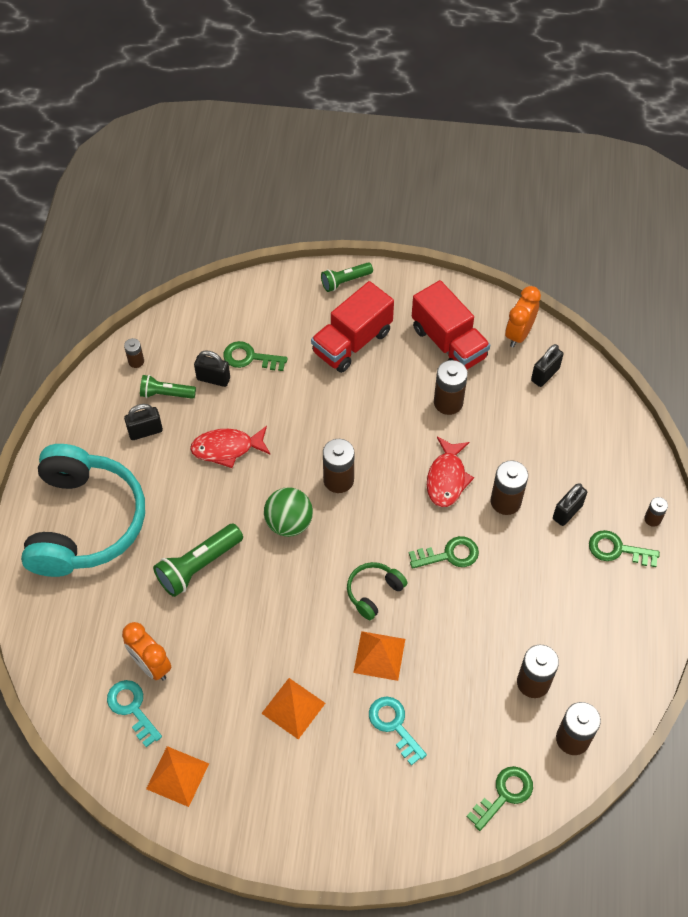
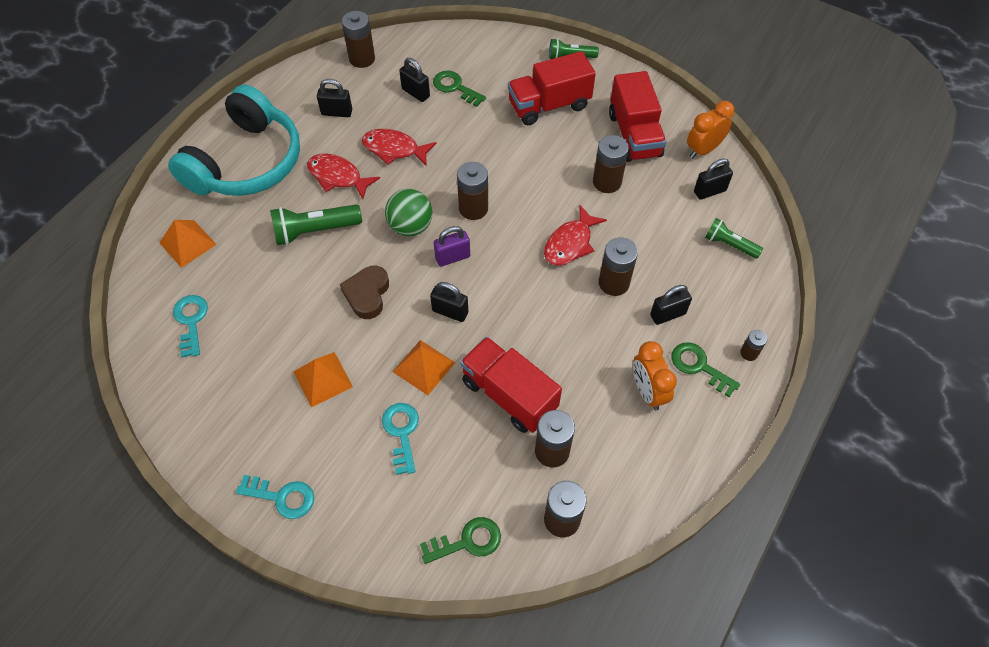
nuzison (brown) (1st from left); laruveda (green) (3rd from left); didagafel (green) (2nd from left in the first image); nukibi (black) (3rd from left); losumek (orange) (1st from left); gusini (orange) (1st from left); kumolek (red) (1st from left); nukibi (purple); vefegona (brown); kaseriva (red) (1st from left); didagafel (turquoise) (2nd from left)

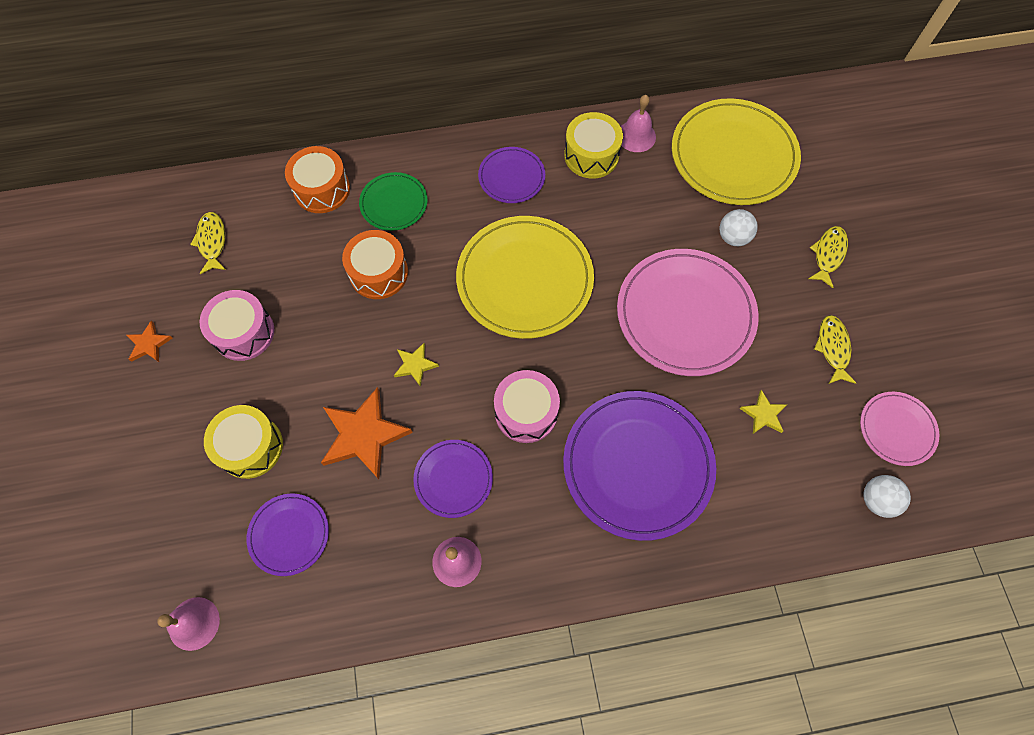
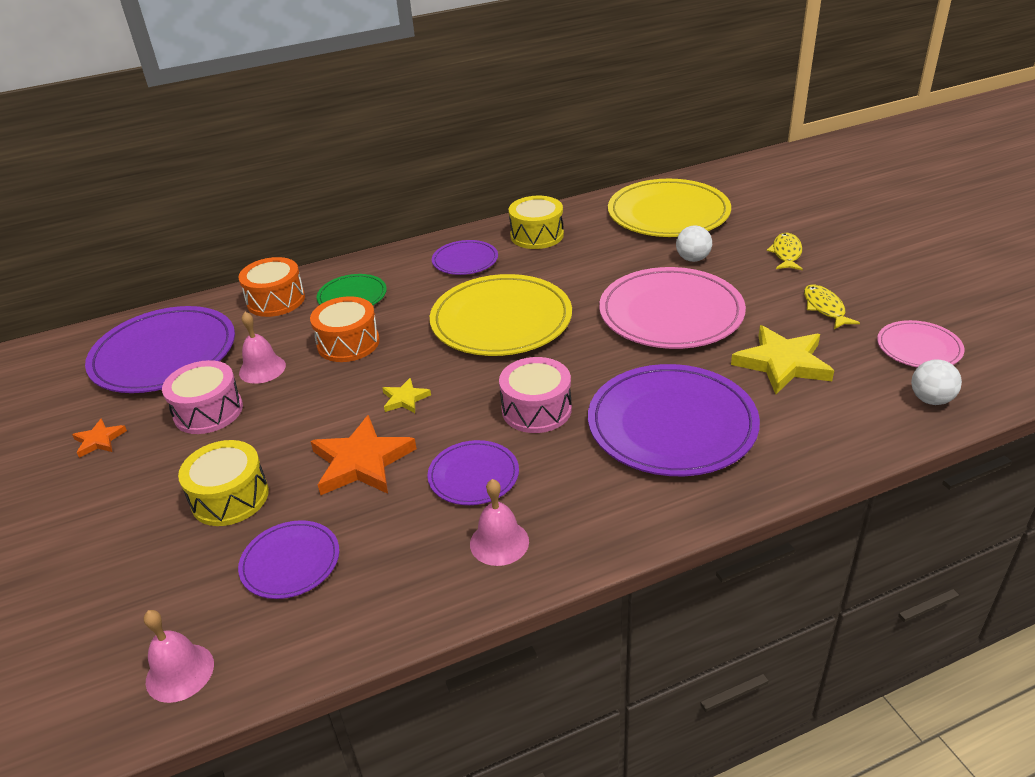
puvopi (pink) (2nd from left); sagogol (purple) (1st from left); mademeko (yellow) (2nd from left)

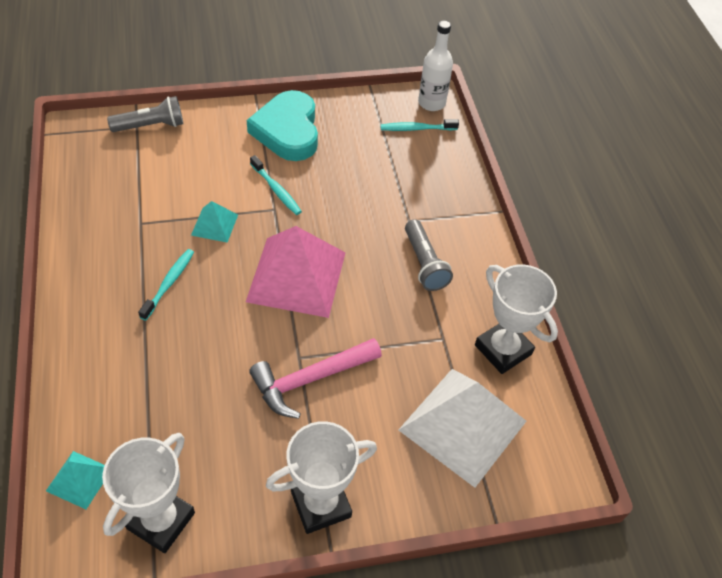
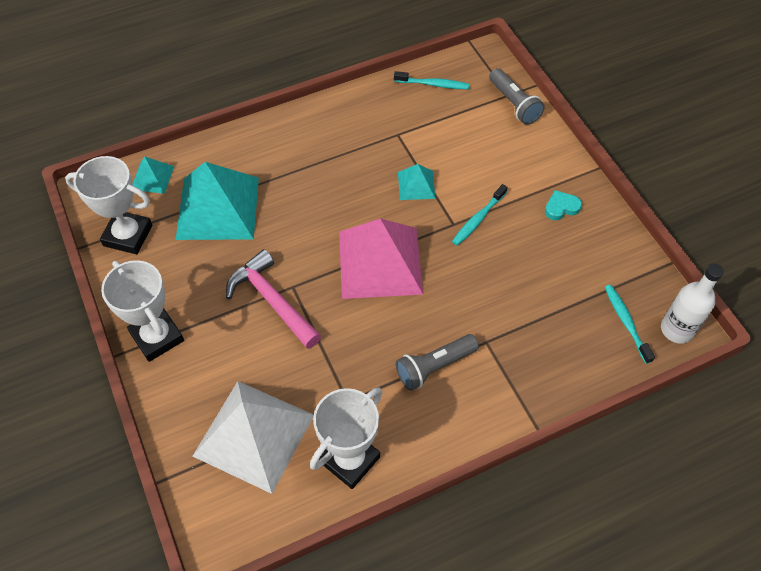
vefegona (turquoise); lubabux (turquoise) (1st from left); gusini (turquoise) (2nd from left)

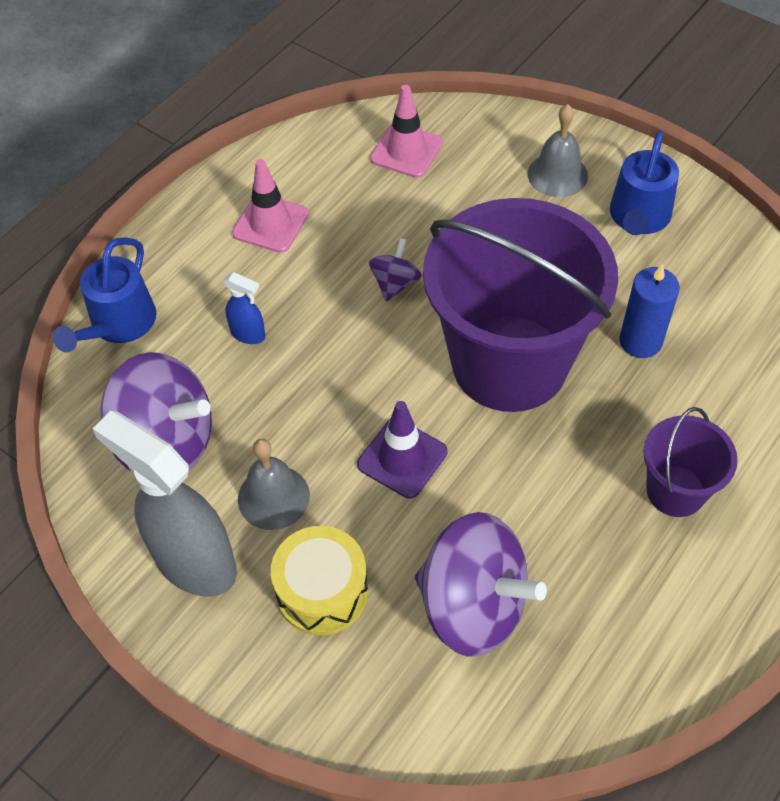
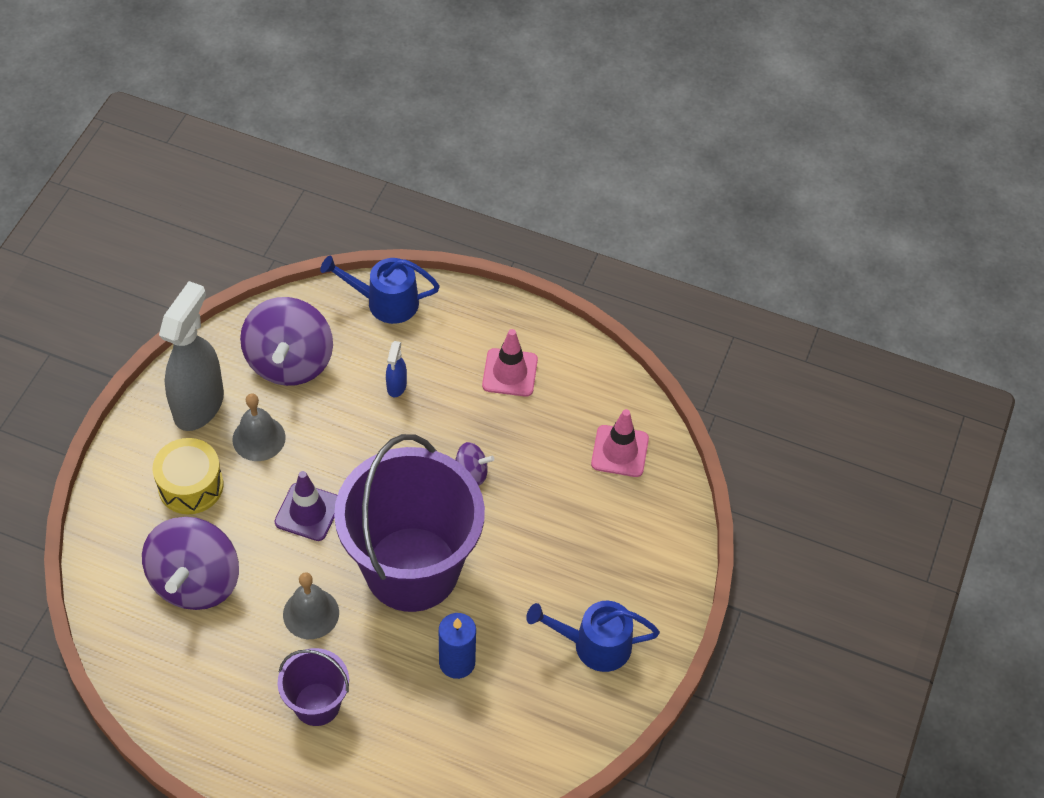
puvopi (grey) (2nd from left)

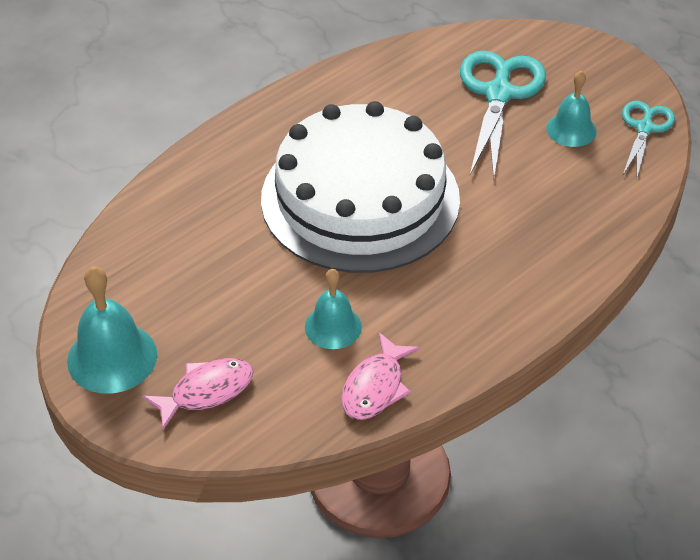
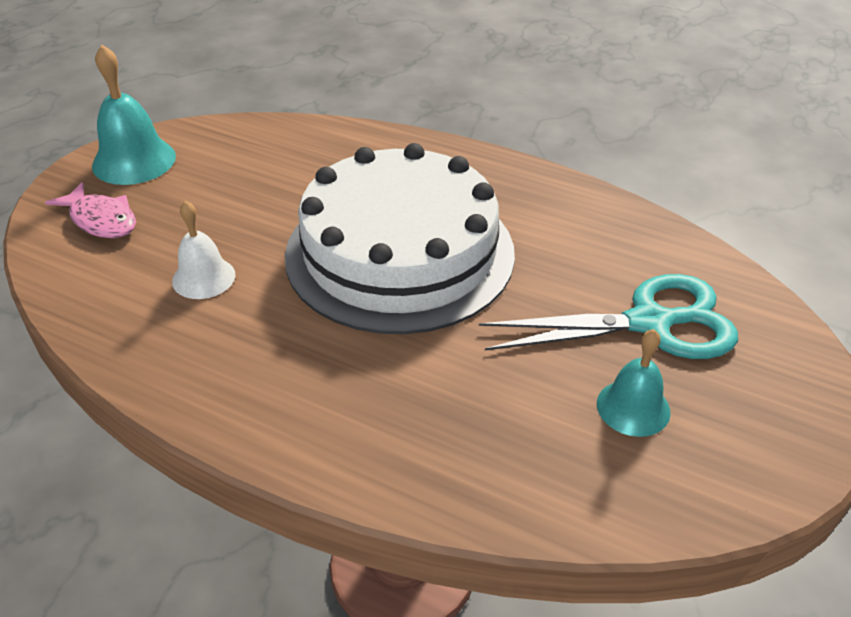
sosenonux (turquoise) (2nd from left in the first image); puvopi (white); kumolek (pink) (2nd from left in the first image)

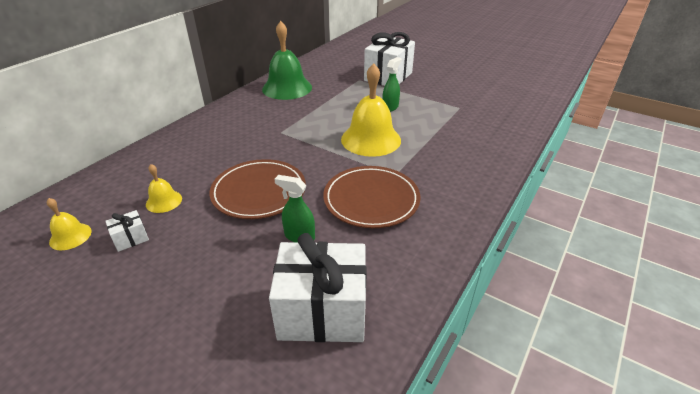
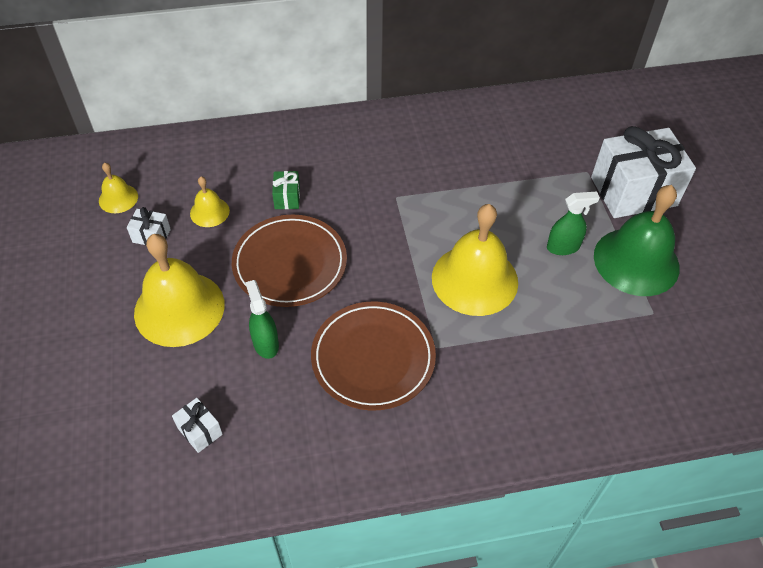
puvopi (green); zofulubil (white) (2nd from left); zofulubil (green); puvopi (yellow) (2nd from left)

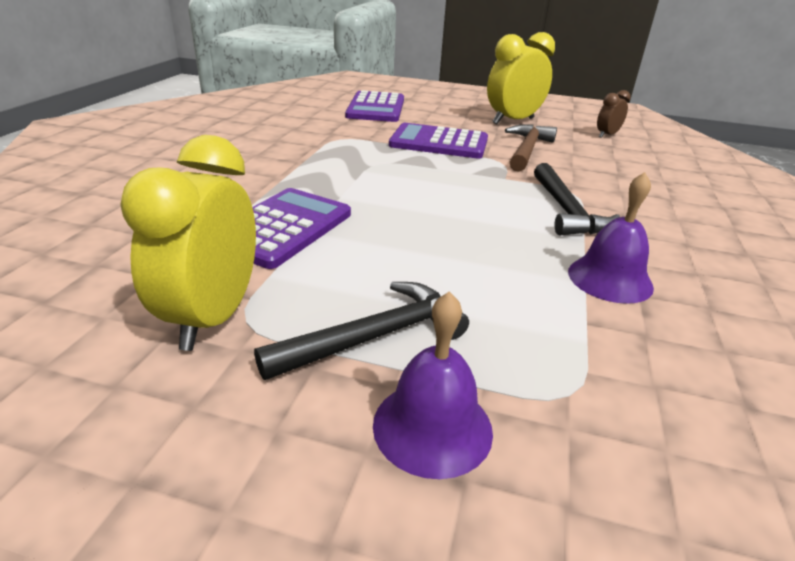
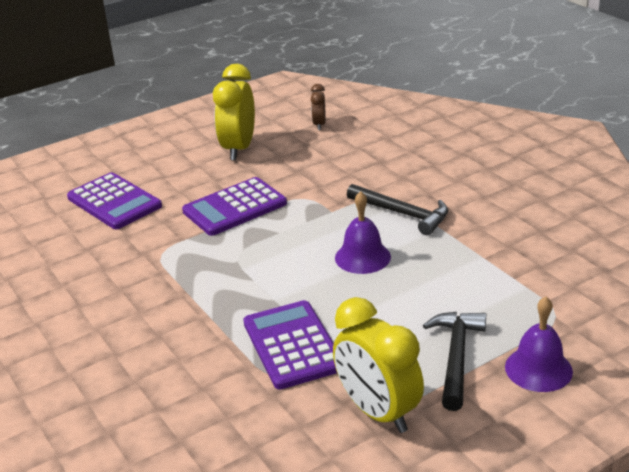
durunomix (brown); puvopi (purple) (1st from left)

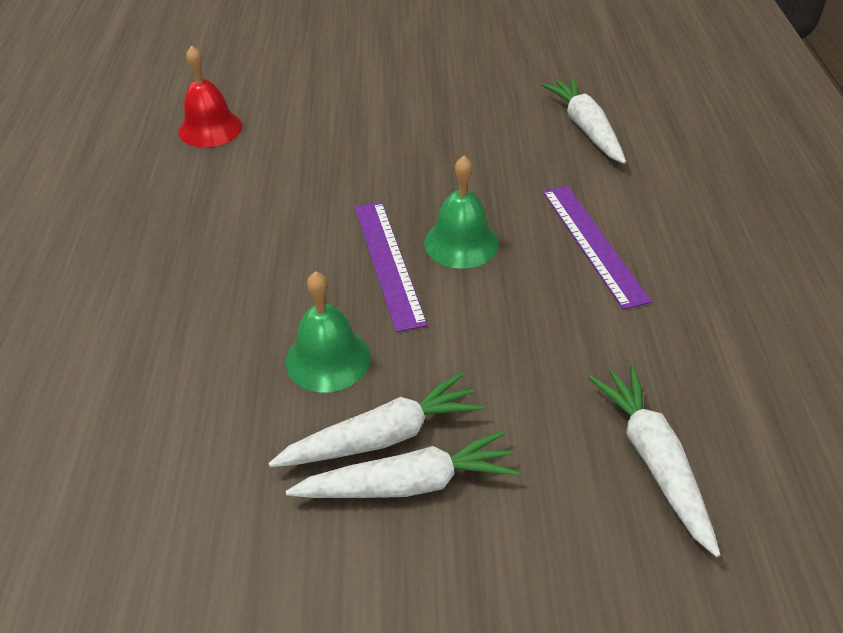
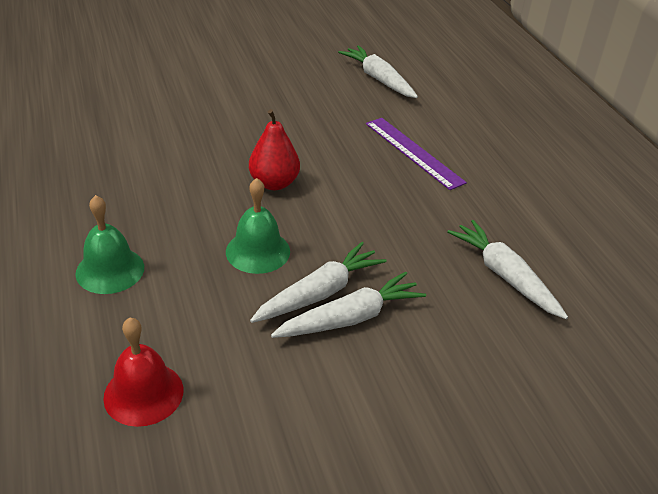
puvopi (red); puvopi (green) (1st from left); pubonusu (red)

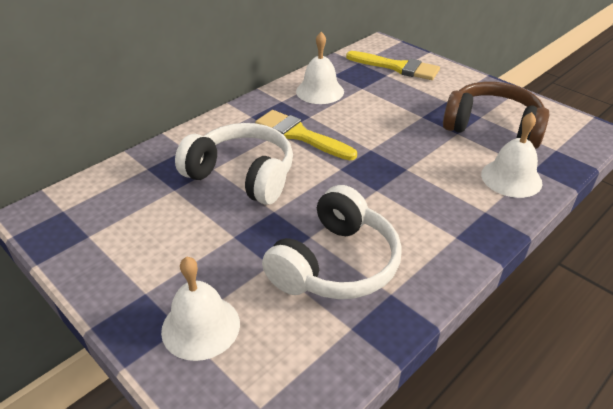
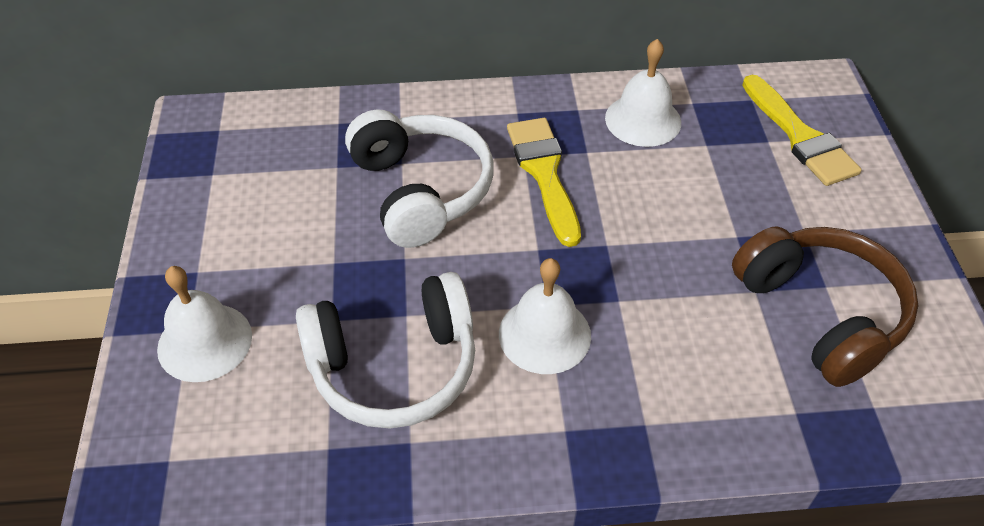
puvopi (white) (2nd from left)

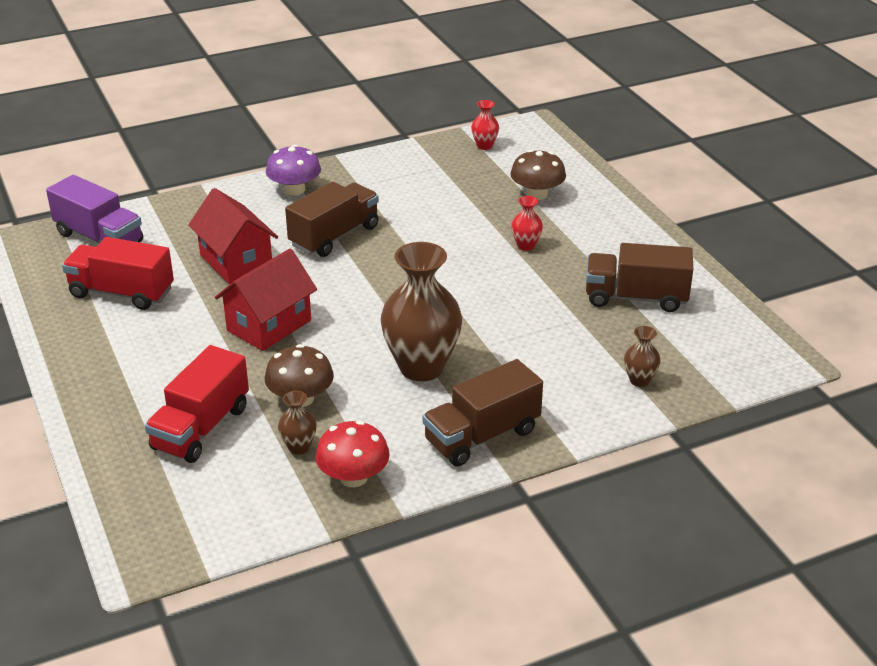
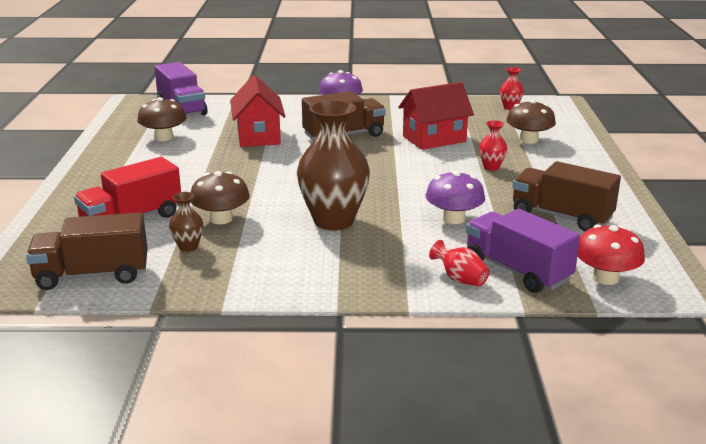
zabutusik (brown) (1st from left); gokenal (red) (2nd from left); kaseriva (purple) (2nd from left); kaseriva (brown) (1st from left); zabutusik (red); zabutusik (purple) (2nd from left); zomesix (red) (1st from left)

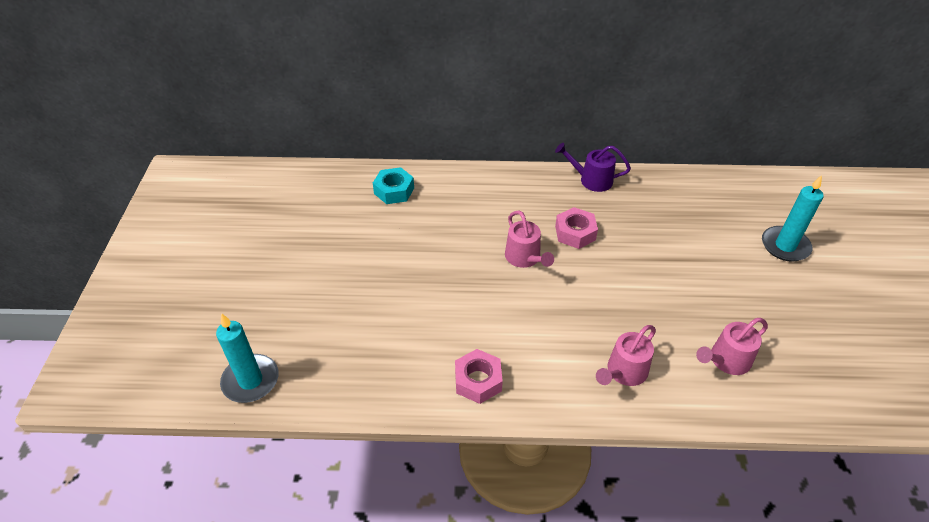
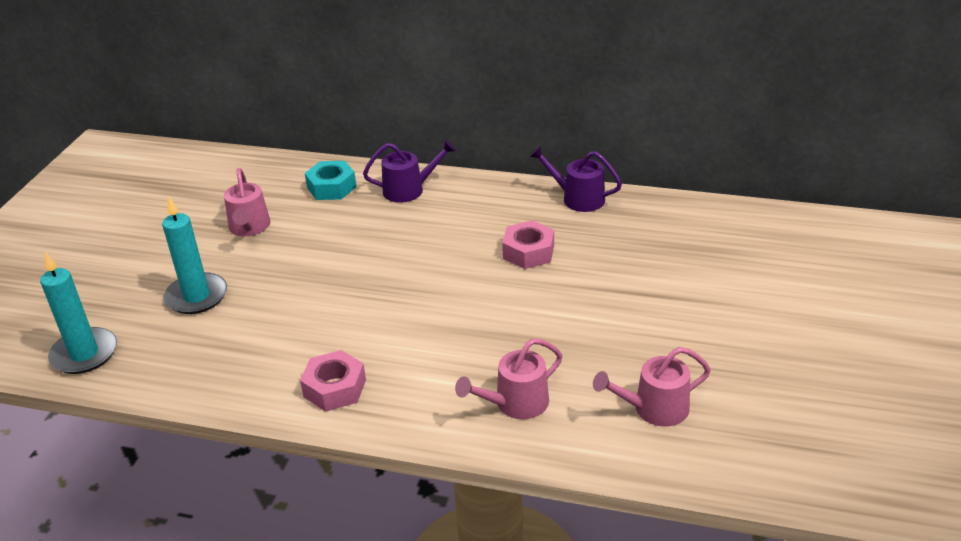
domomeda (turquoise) (2nd from left); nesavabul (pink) (1st from left); nesavabul (purple) (1st from left)

